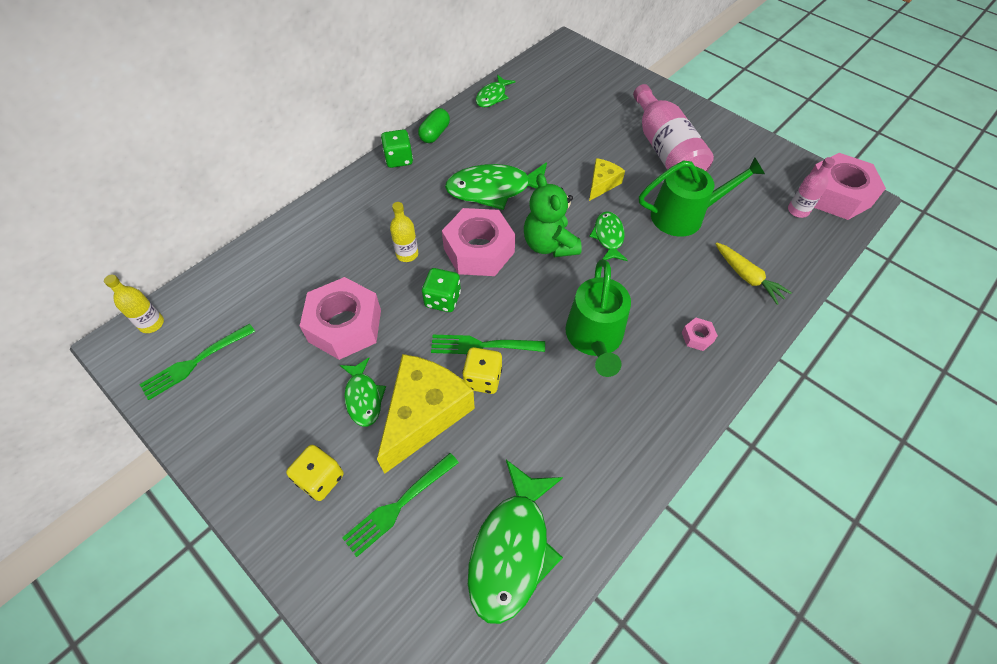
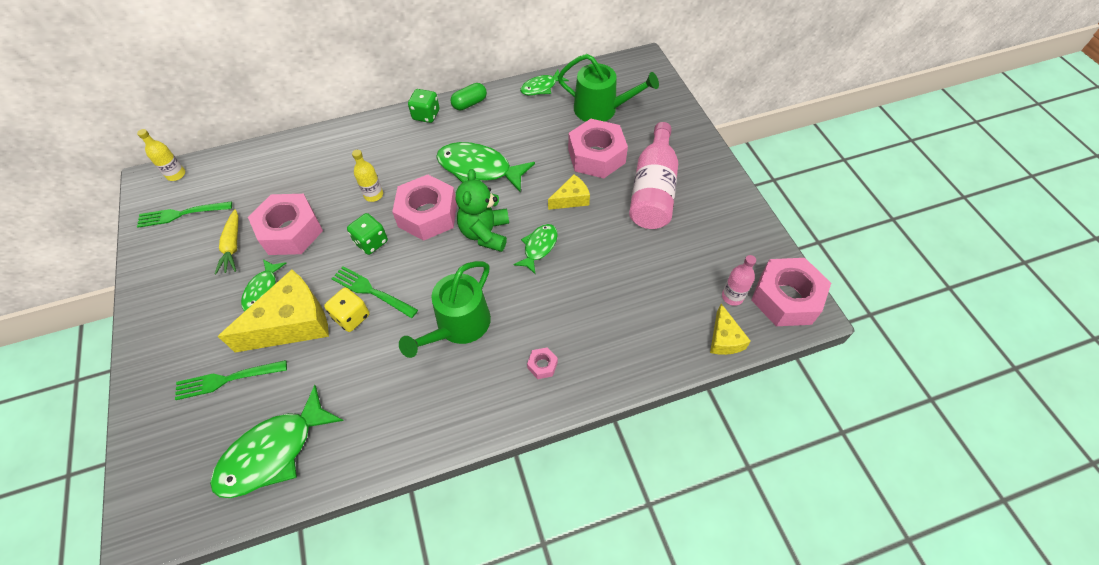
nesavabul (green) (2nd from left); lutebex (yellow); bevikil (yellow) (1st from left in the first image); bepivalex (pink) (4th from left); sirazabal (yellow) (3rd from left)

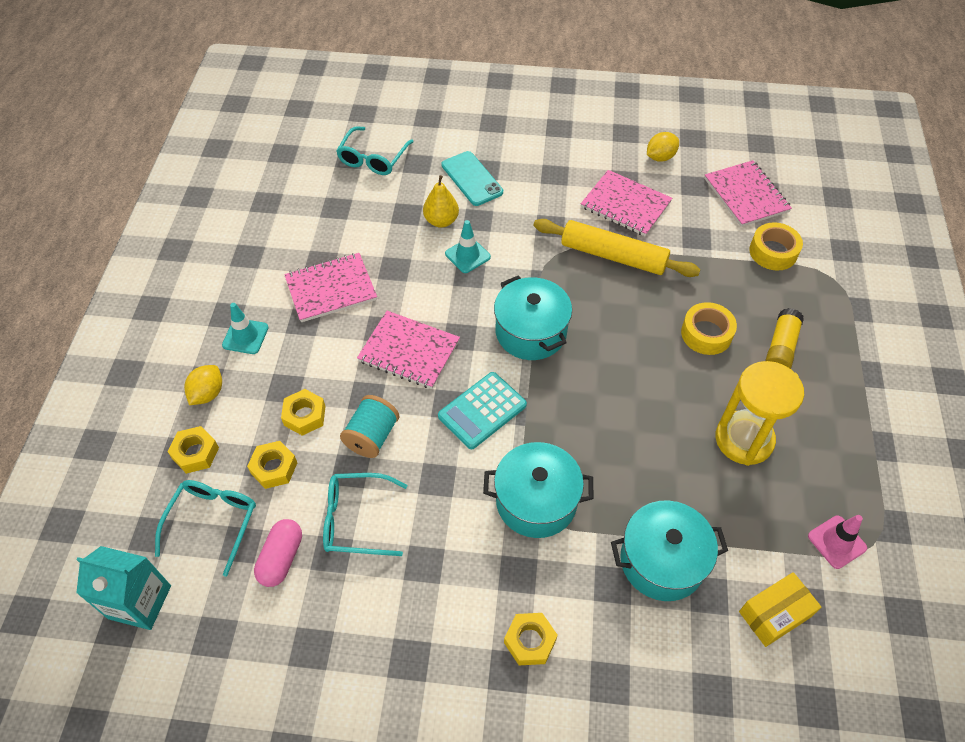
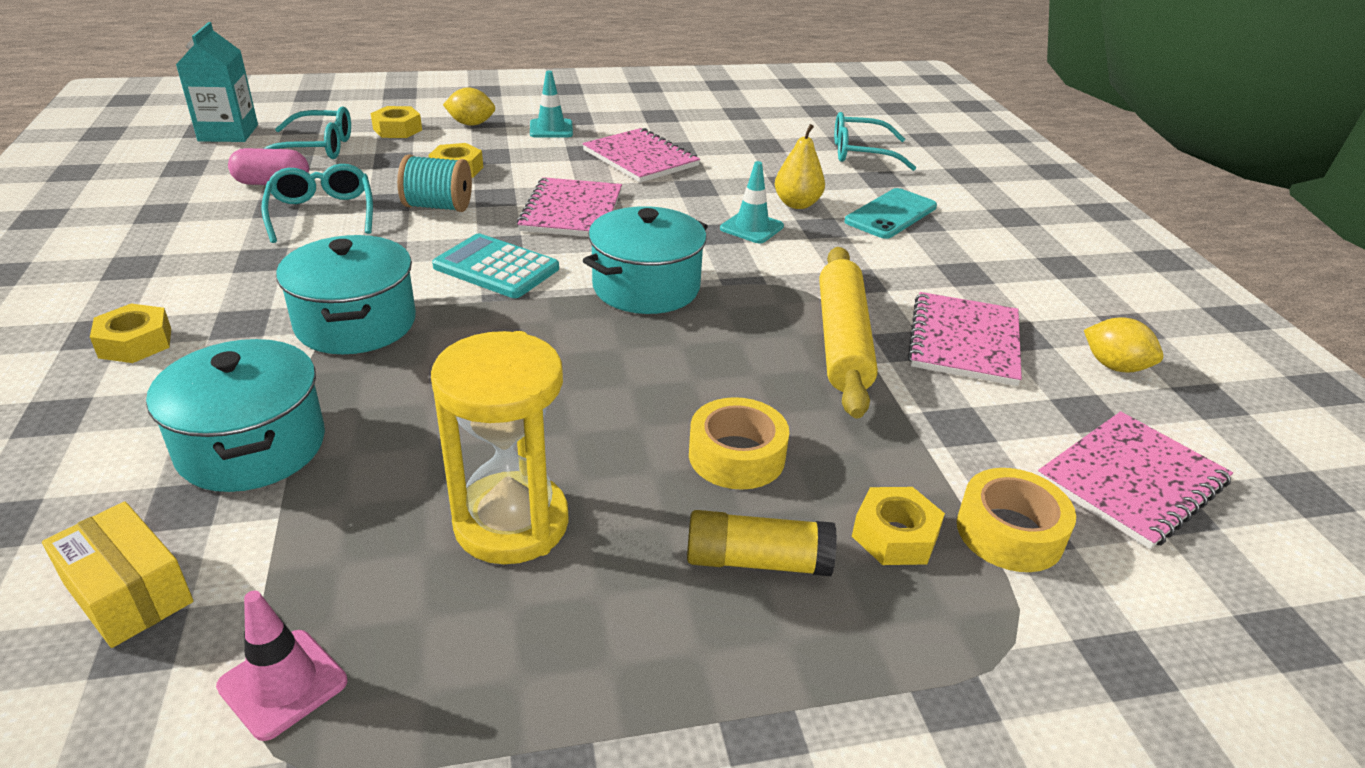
bepivalex (yellow) (4th from left)

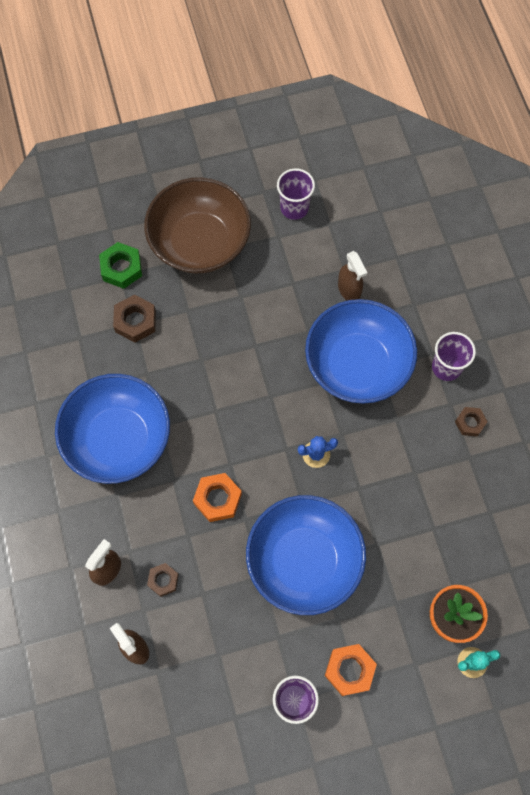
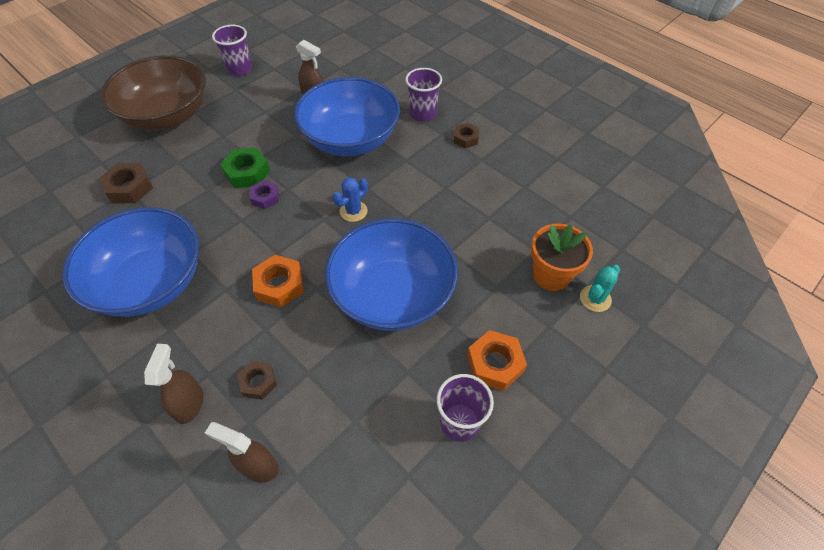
bepivalex (green); bepivalex (purple)

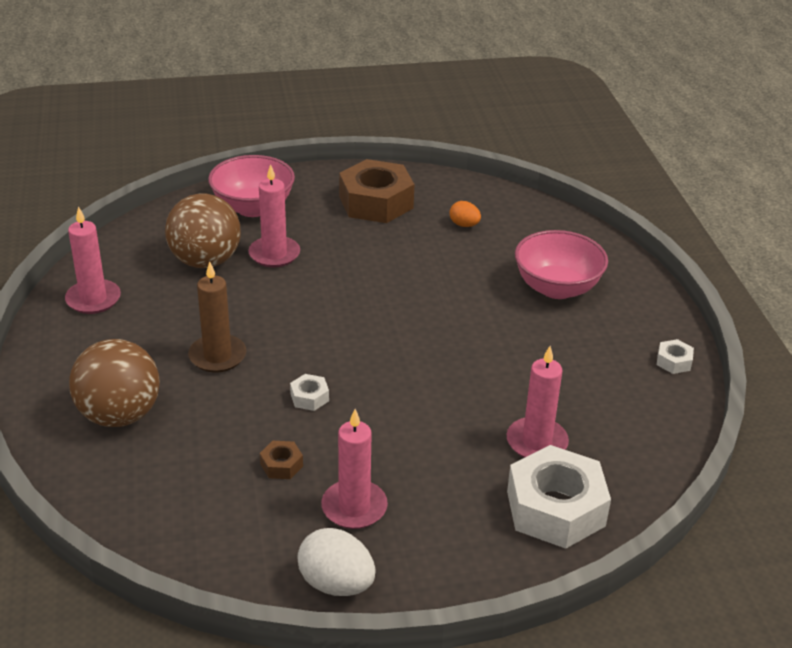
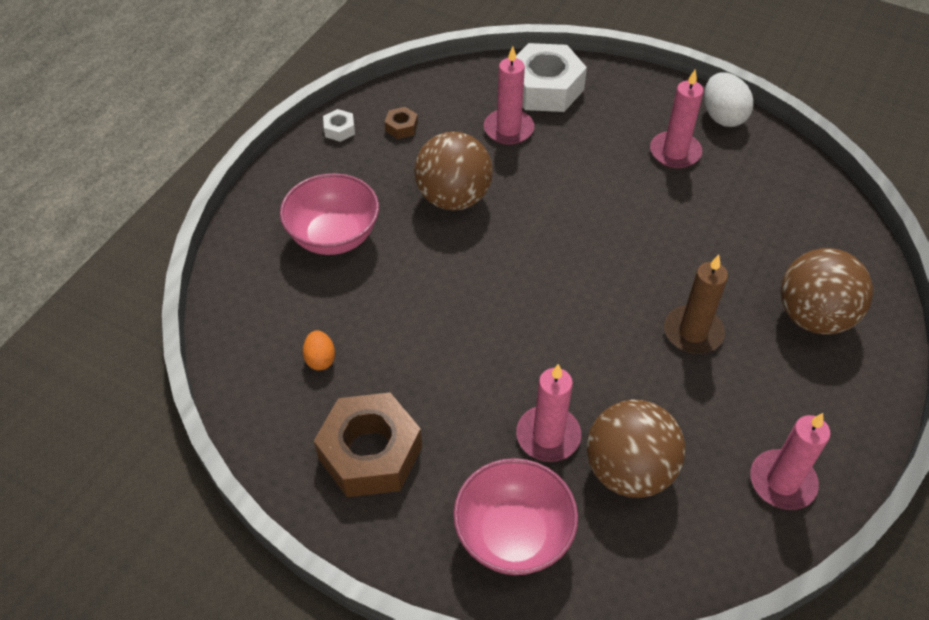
bepivalex (white) (1st from left in the first image); bepivalex (brown) (2nd from left); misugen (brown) (1st from left)

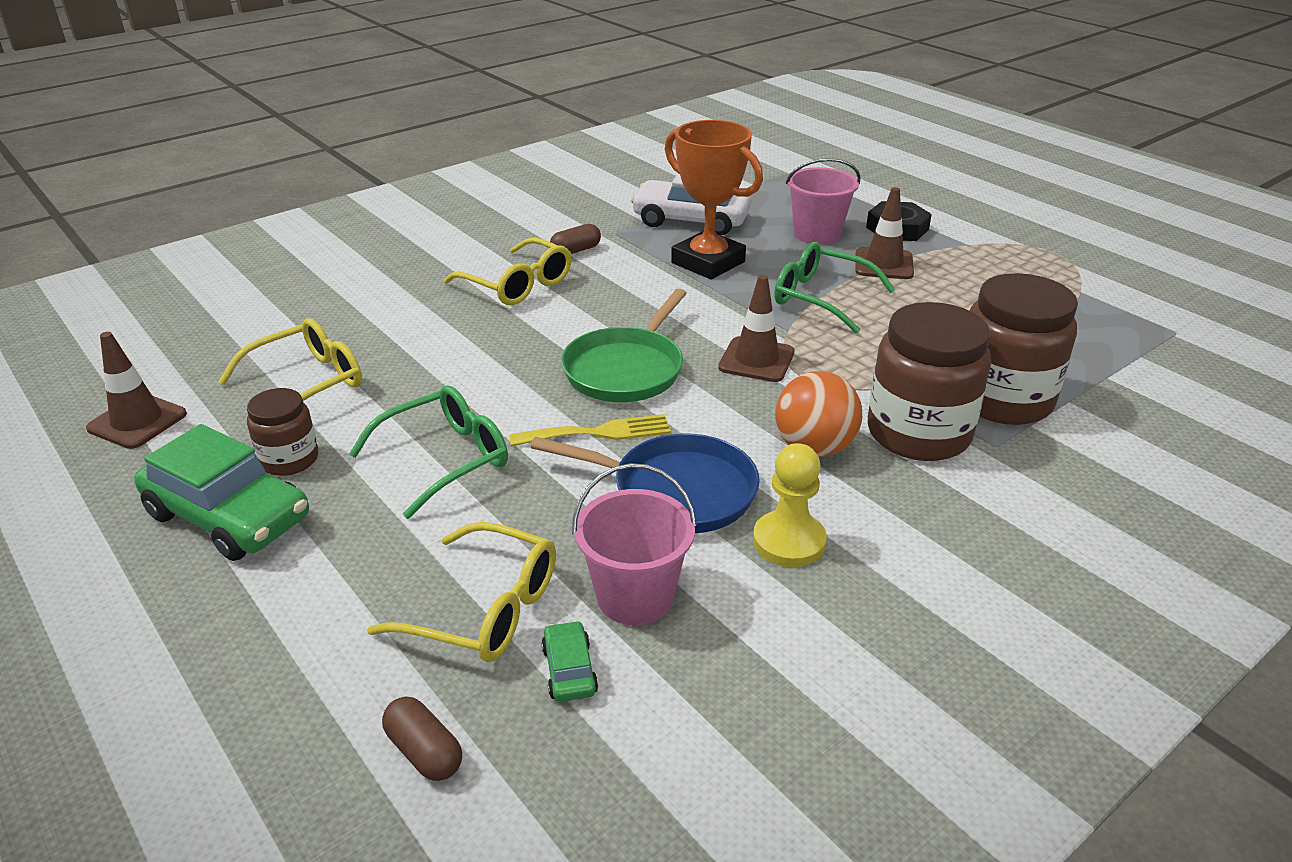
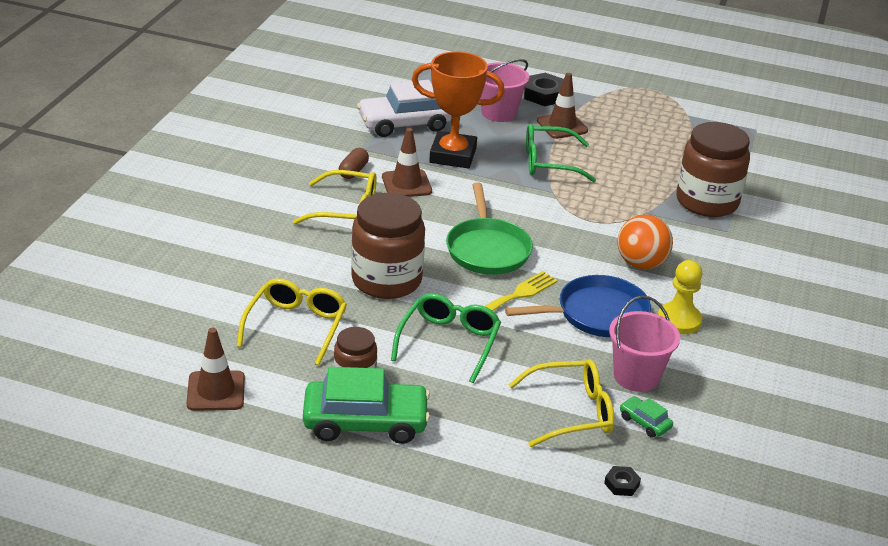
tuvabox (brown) (2nd from left); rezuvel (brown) (2nd from left); bepivalex (black) (2nd from left)

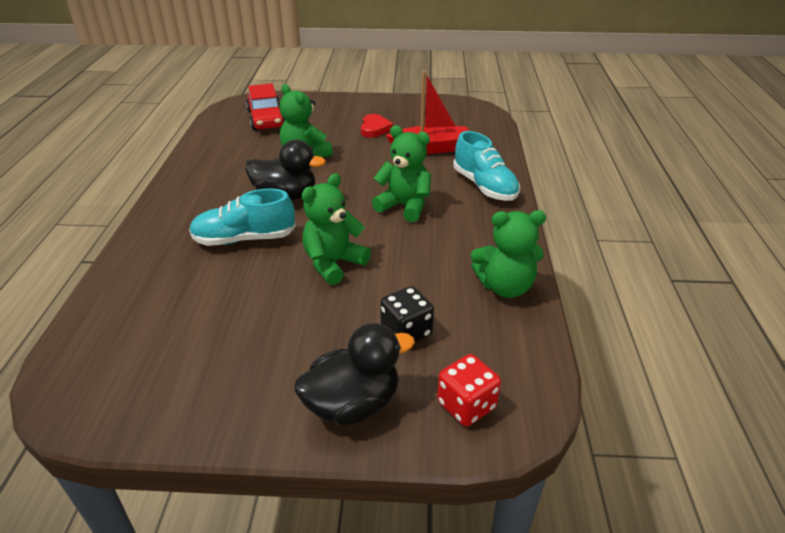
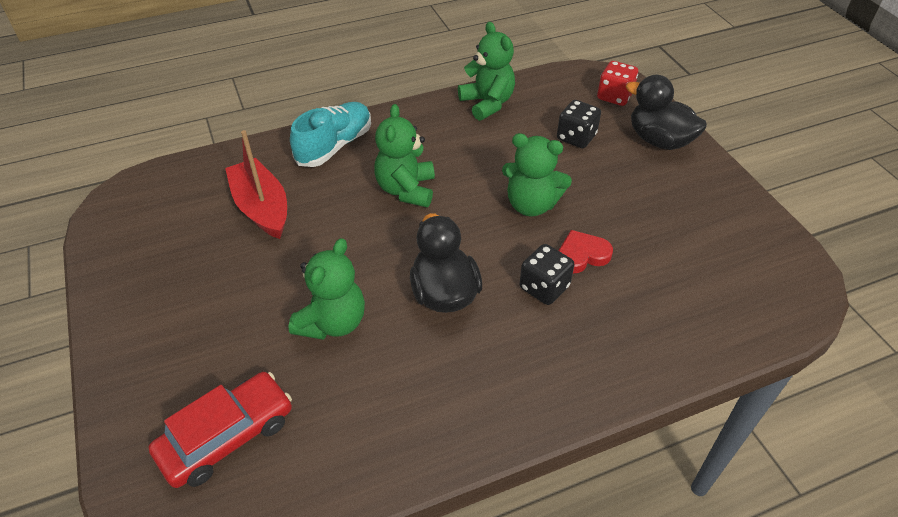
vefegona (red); bevikil (black) (1st from left)

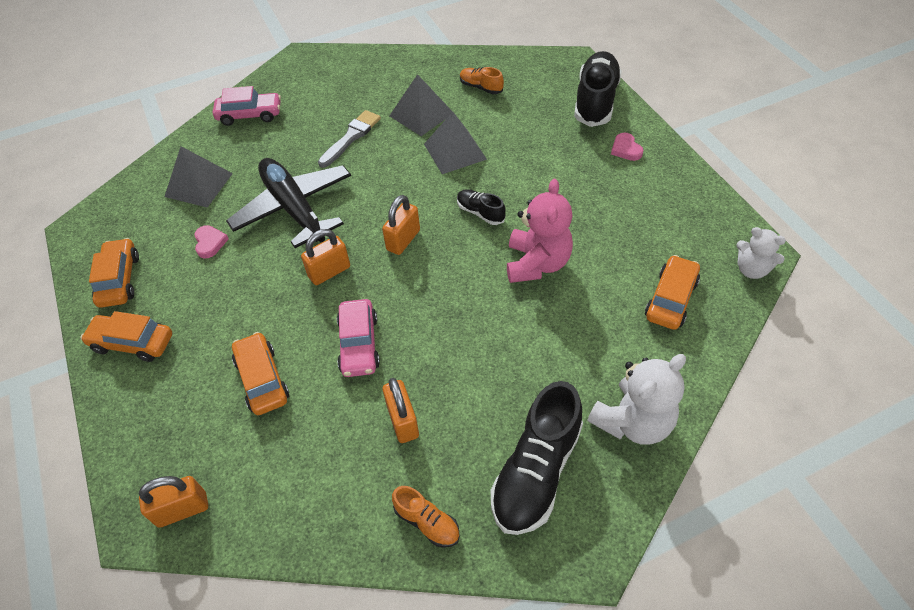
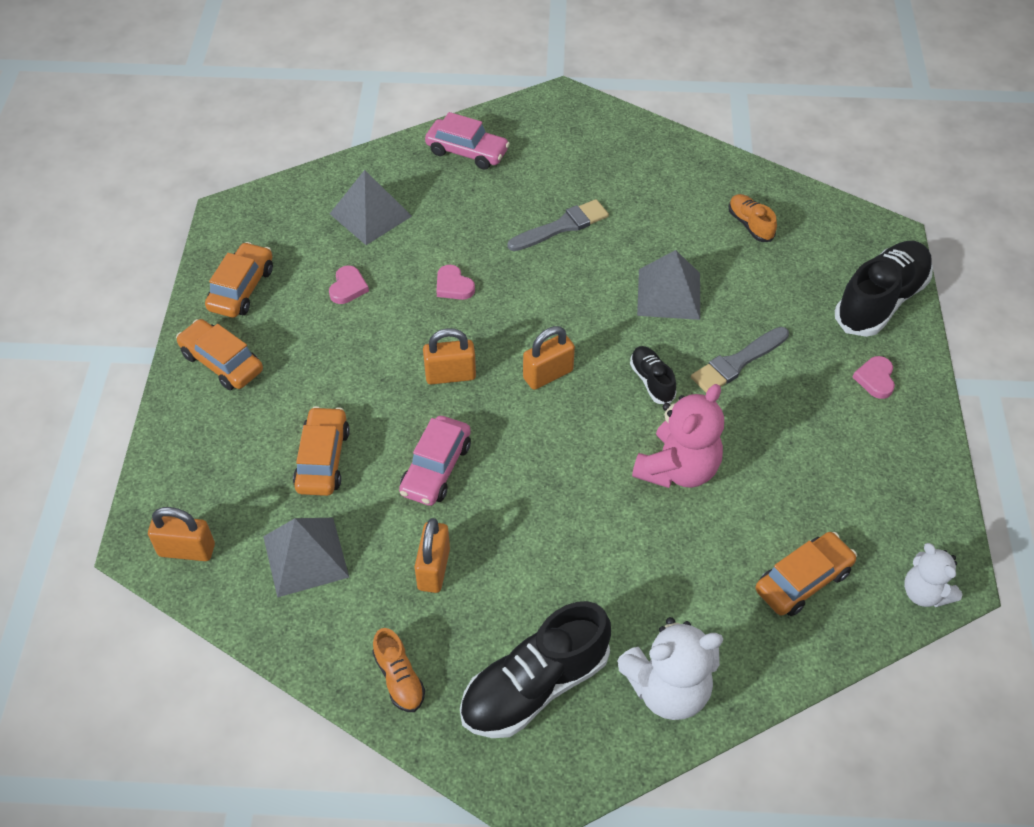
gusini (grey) (1st from left); vefegona (pink) (2nd from left); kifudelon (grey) (2nd from left)

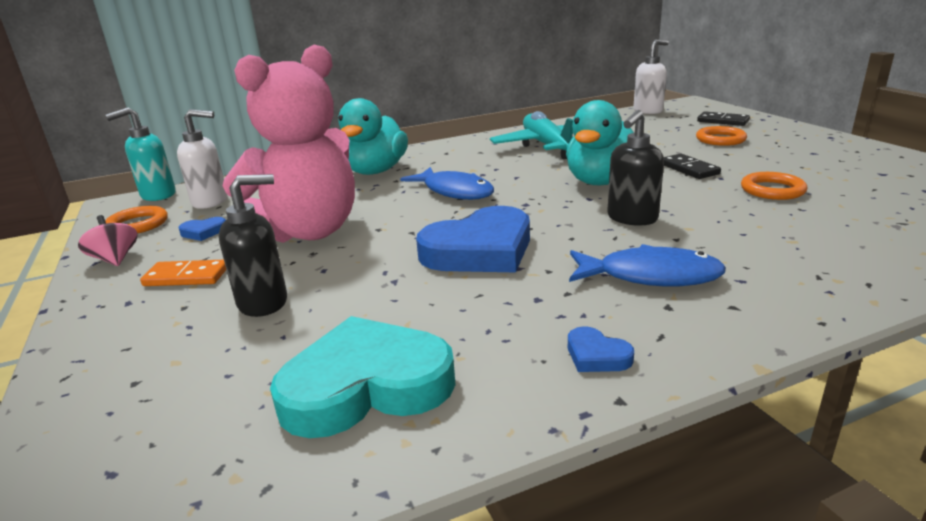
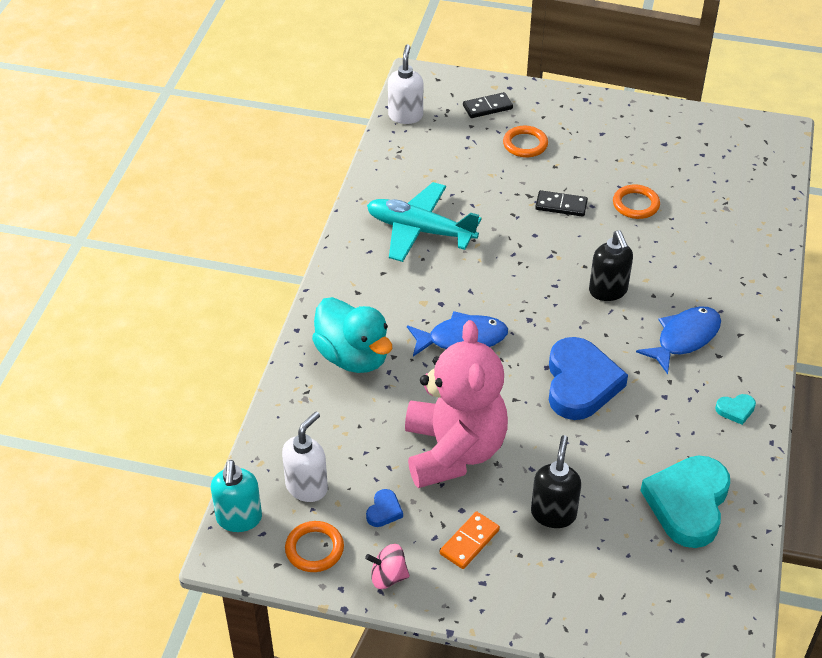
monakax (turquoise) (2nd from left in the first image); vefegona (turquoise) (2nd from left)

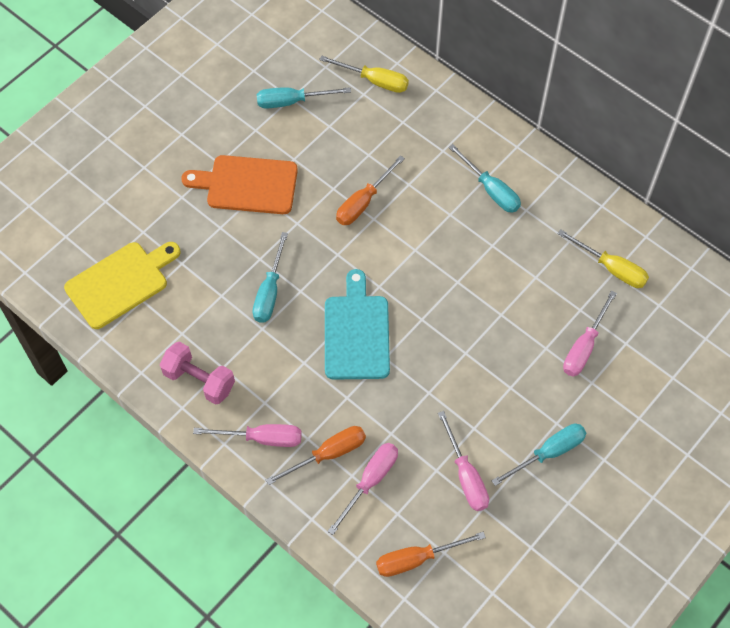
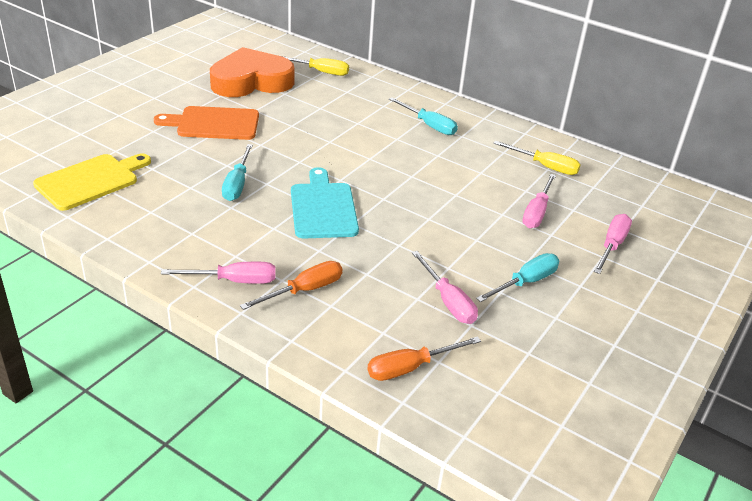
vefegona (orange); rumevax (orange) (2nd from left in the first image); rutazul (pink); rumevax (pink) (4th from left)

